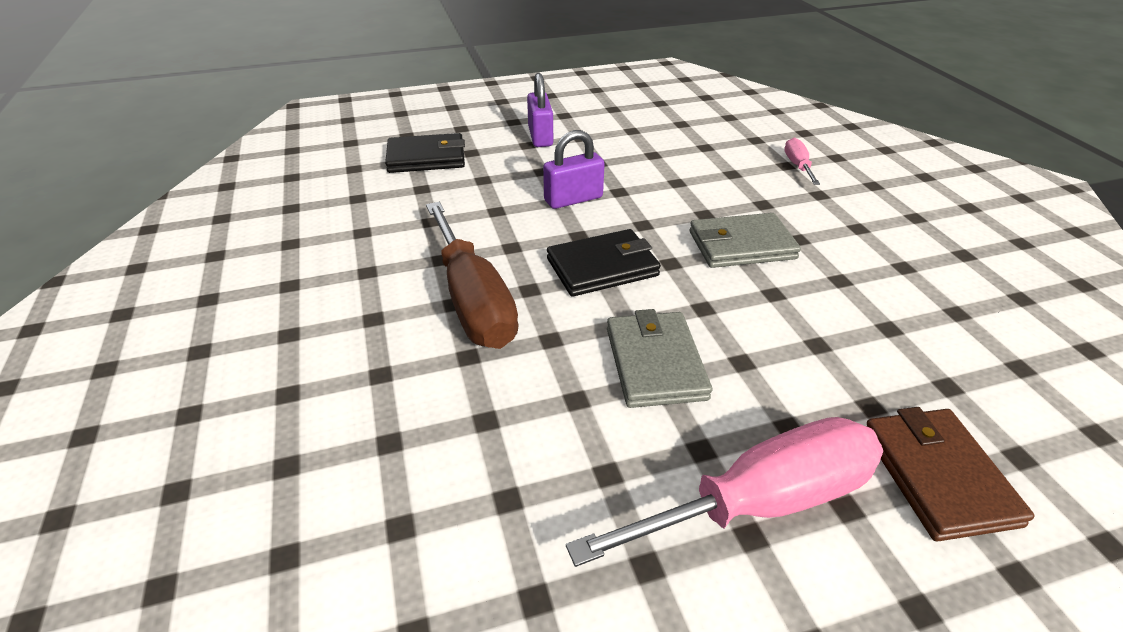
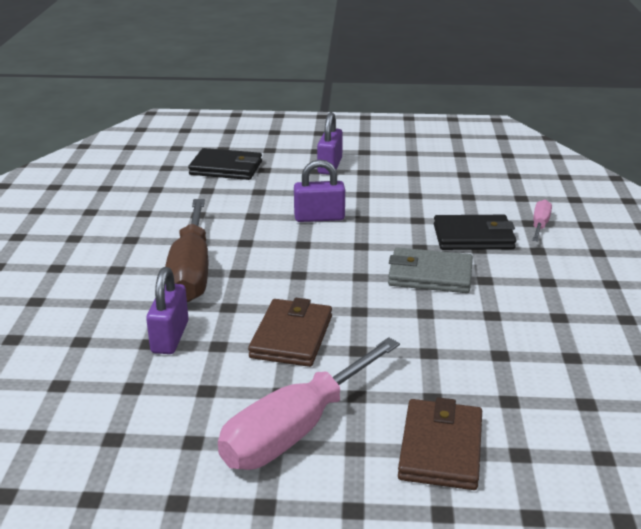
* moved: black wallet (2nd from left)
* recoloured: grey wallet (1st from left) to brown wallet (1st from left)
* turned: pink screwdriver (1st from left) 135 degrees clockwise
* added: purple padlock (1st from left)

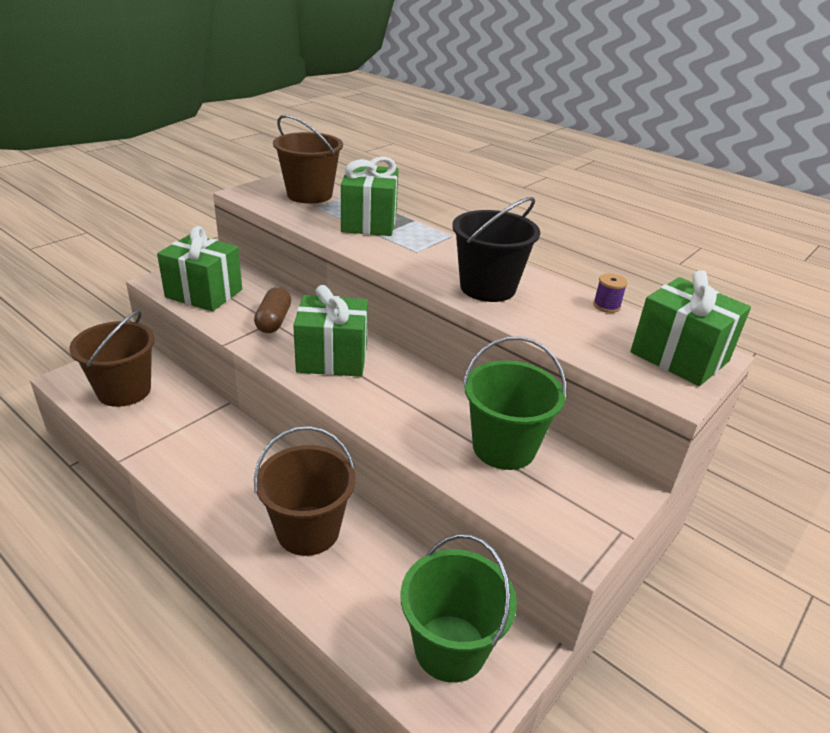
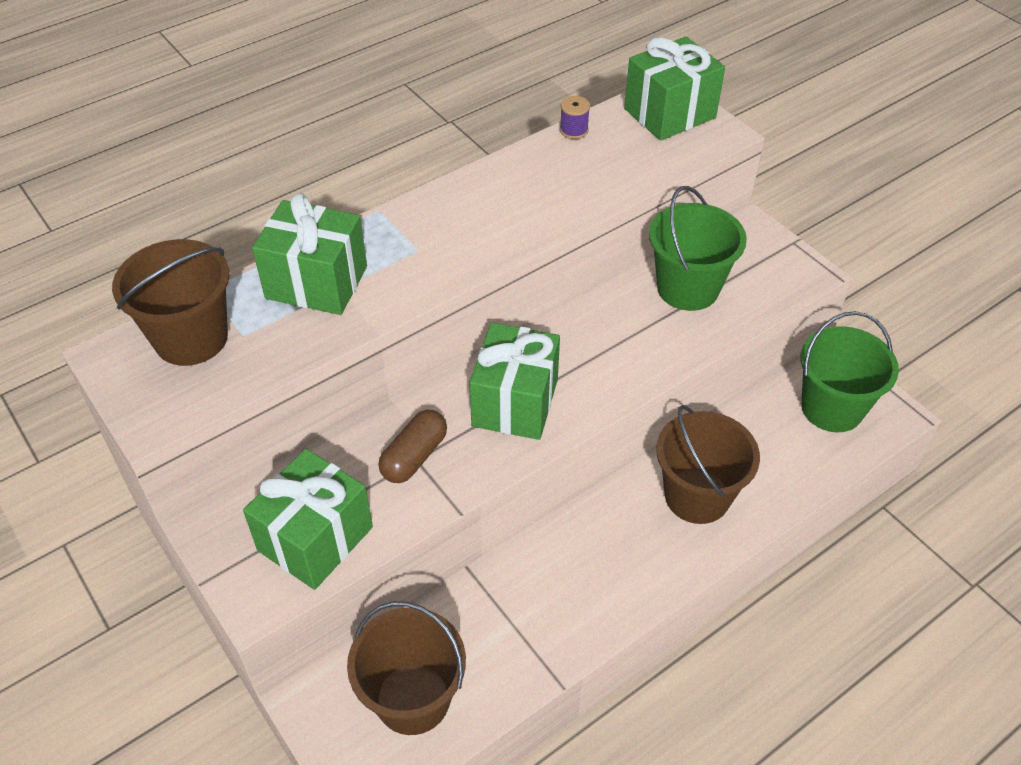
* removed: black bucket
* turned: brown capsule 75 degrees counterclockwise

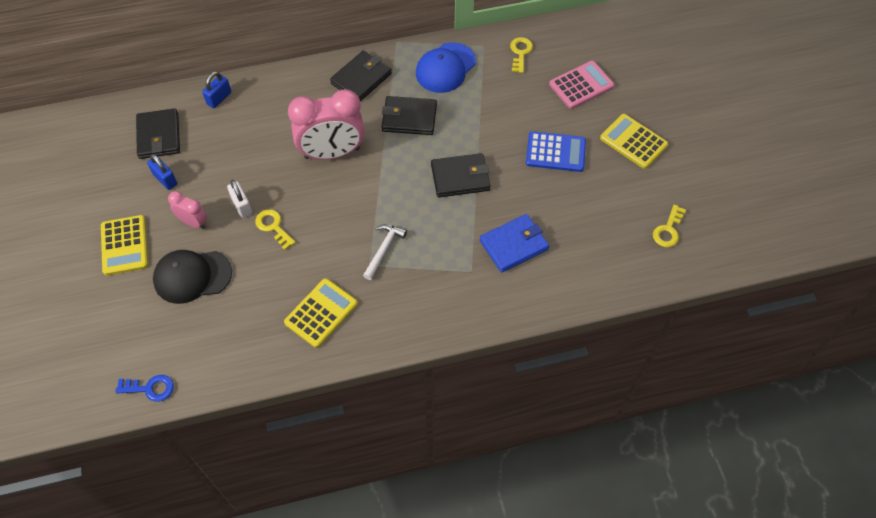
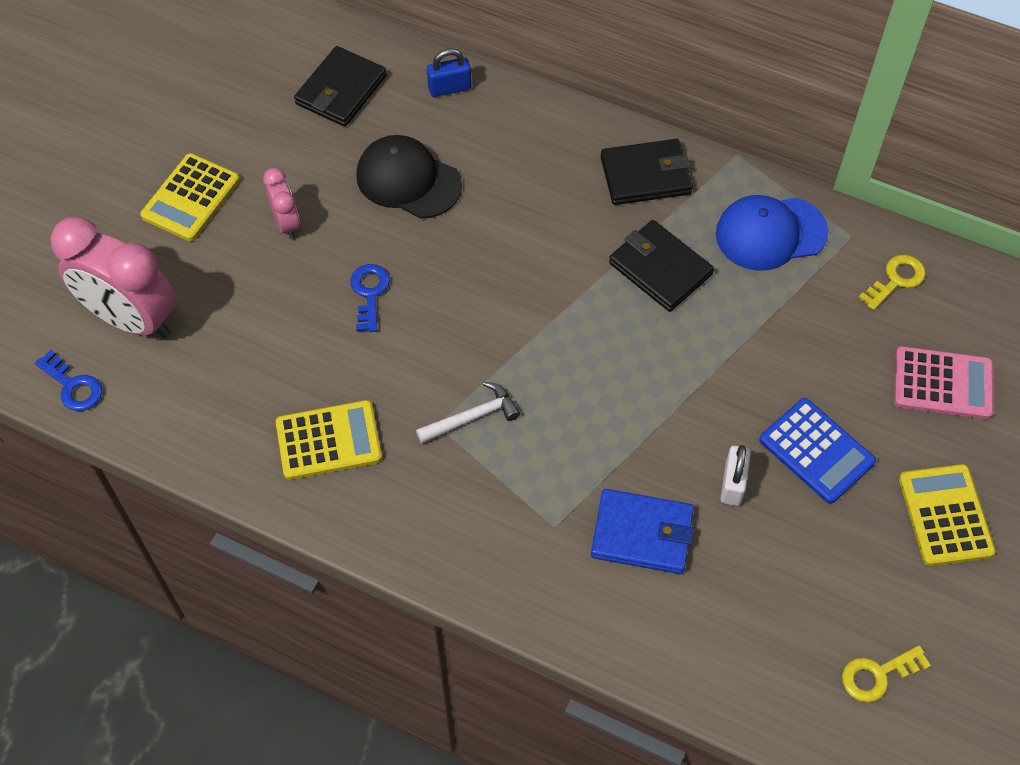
* moved: pink clock (2nd from left in the first image) to pink clock (1st from left)
* removed: black wallet (4th from left)
* removed: blue padlock (1st from left)
* moved: white padlock
* recoloured: yellow key (1st from left) to blue key (2nd from left)
* moved: black cap

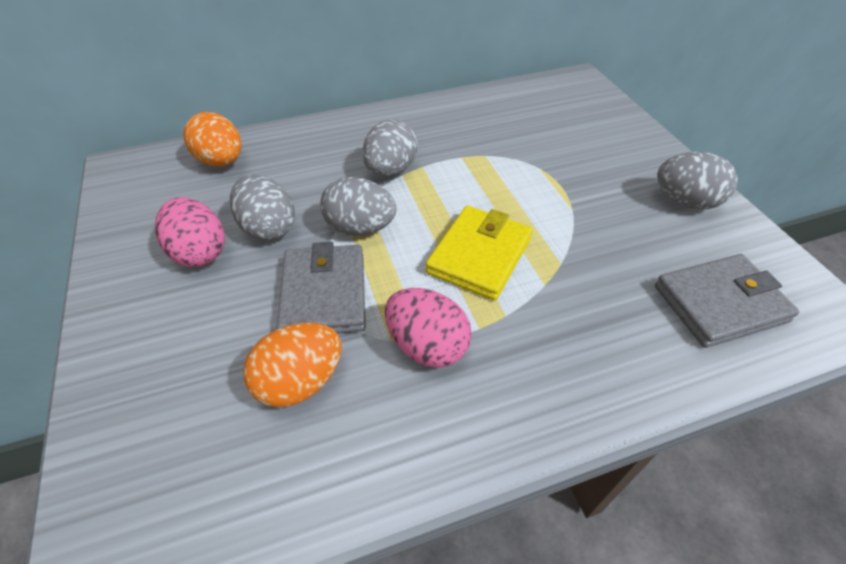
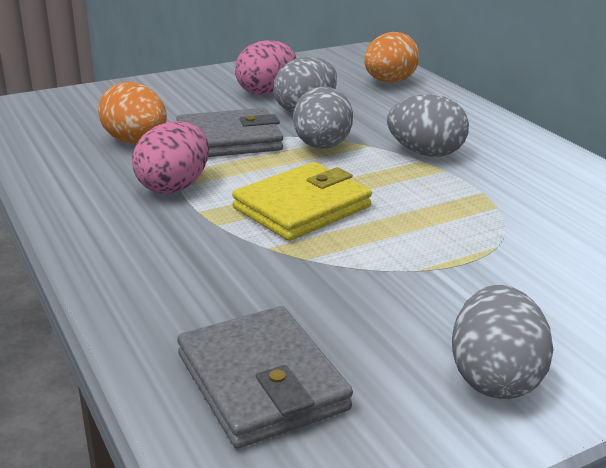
* turned: yellow wallet 60 degrees counterclockwise

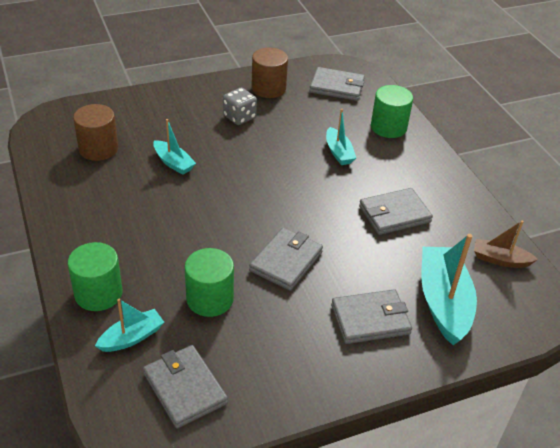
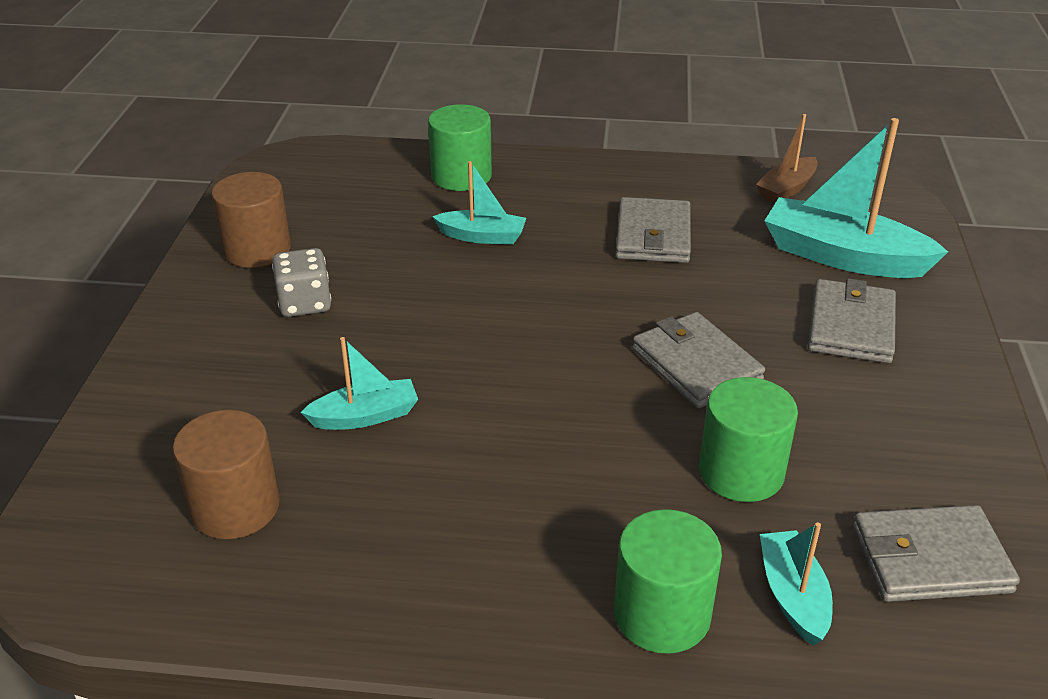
* removed: grey wallet (3rd from left)

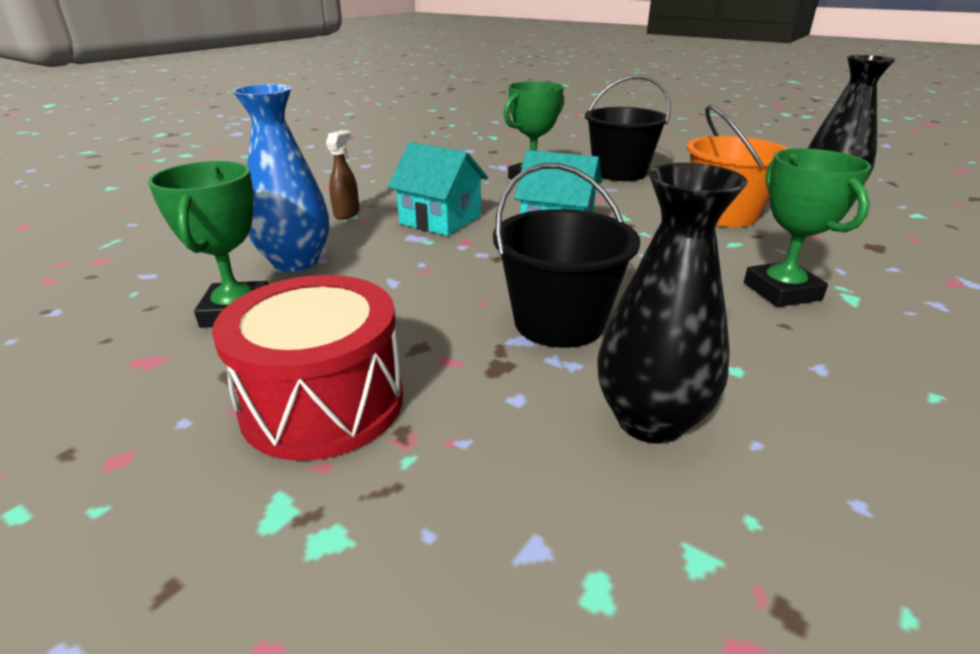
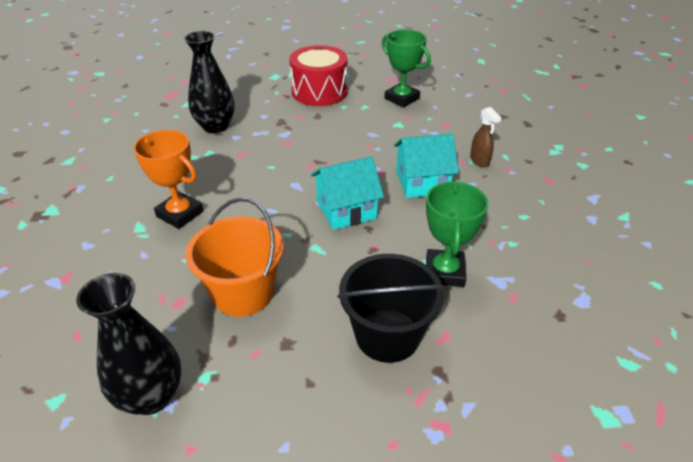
* removed: blue vase
* recoloured: green trophy (3rd from left) to orange trophy
* removed: black bucket (1st from left)

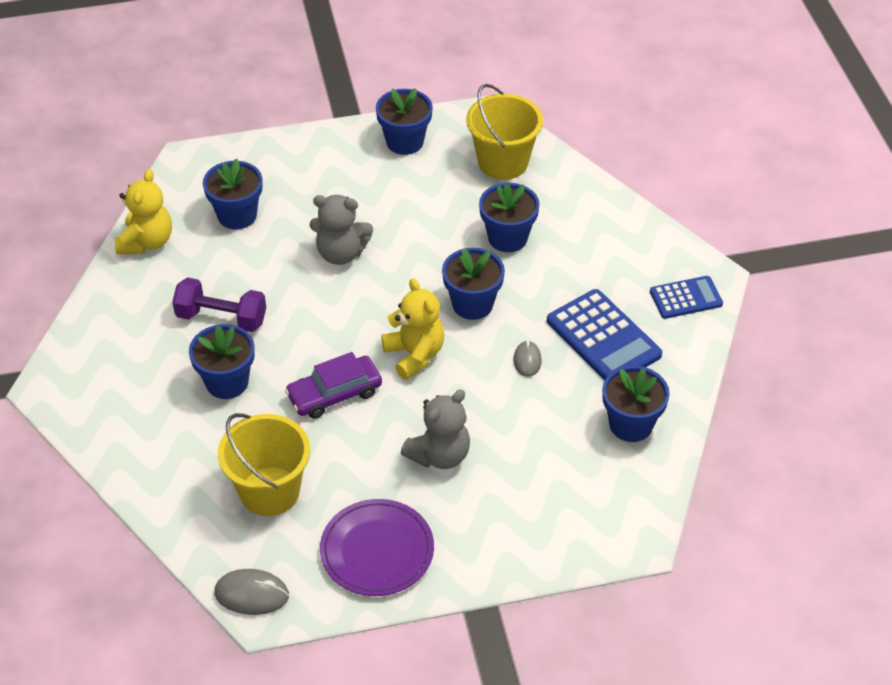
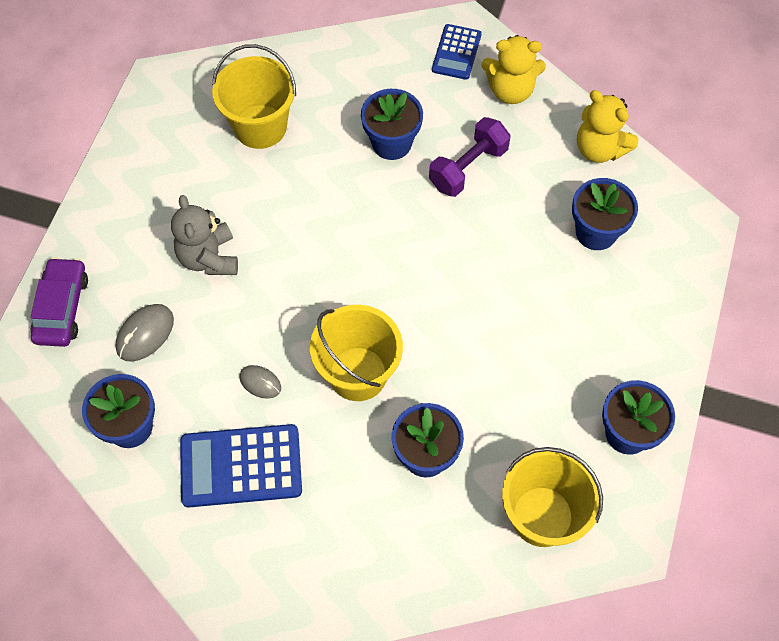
* removed: grey teddy bear (1st from left)
* replaced: blue flower pot (4th from left) to yellow bucket (2nd from left)
* moved: blue calculator (2nd from left)
* moved: yellow teddy bear (2nd from left in the first image) to yellow teddy bear (1st from left)
* moved: purple car
* removed: purple plate
* moved: grey mouse (1st from left)

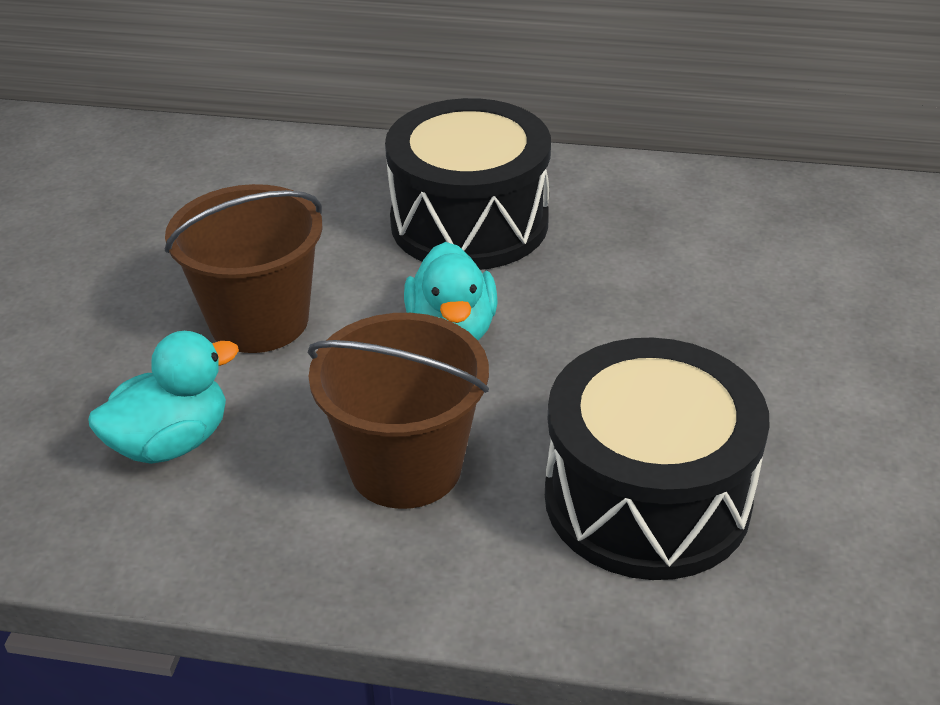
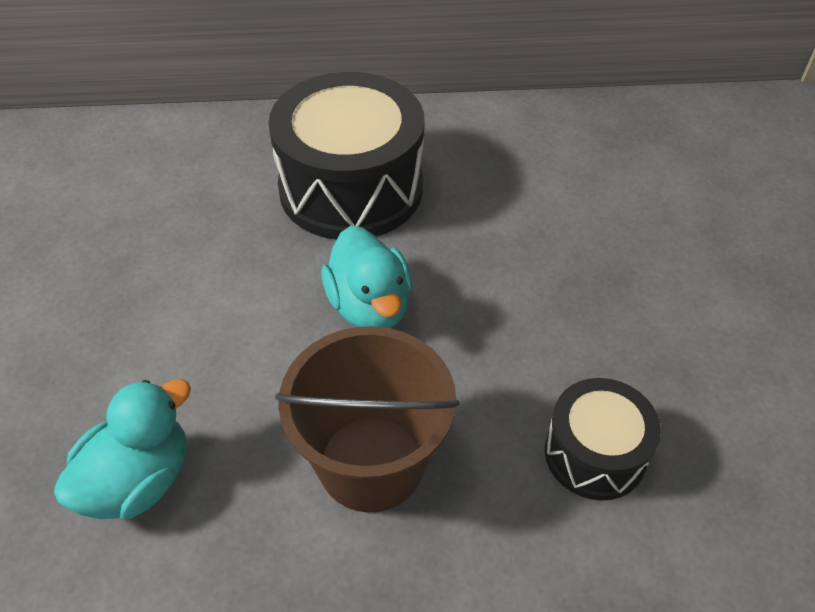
* removed: brown bucket (1st from left)
* resized: black drum (2nd from left) x0.54

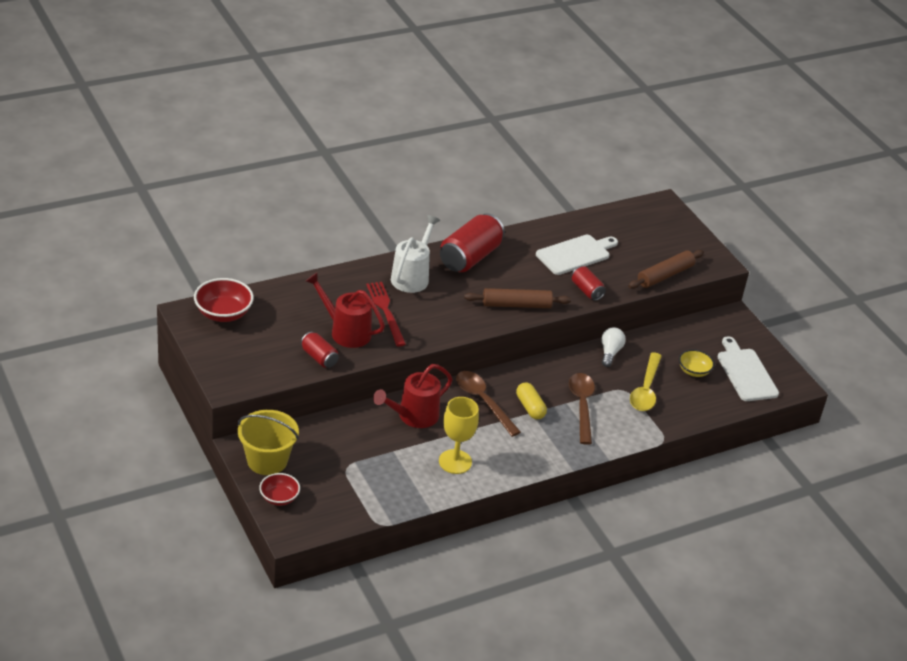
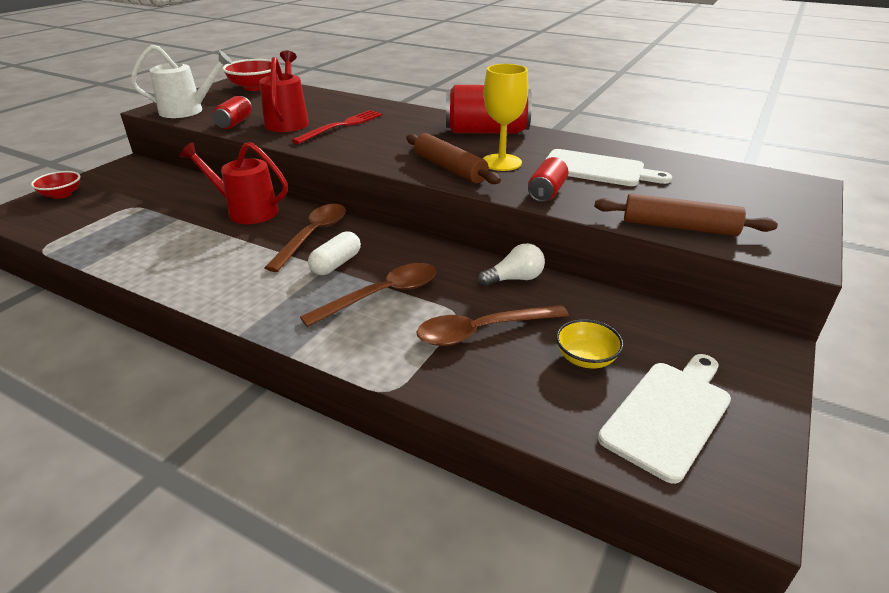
* moved: white watering can
* recoloured: yellow spoon to brown spoon (3rd from left)
* recoloured: yellow capsule to white capsule
* moved: yellow goblet
* removed: yellow bucket

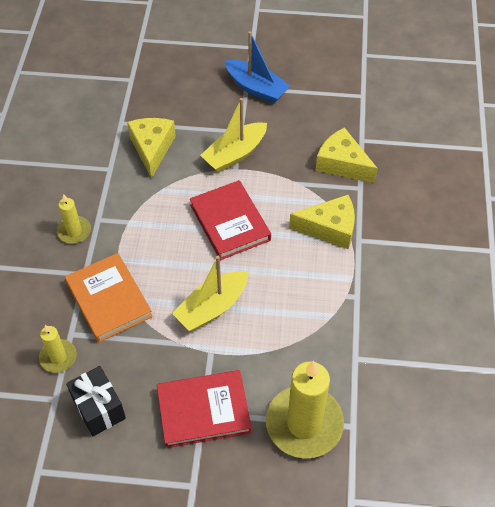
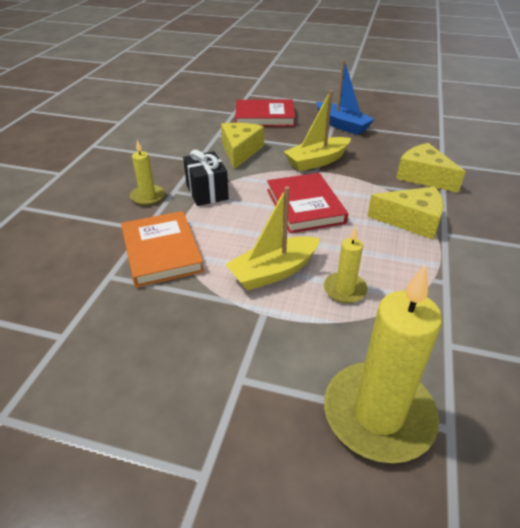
* moved: yellow candle (1st from left in the first image) to yellow candle (2nd from left)
* moved: black gift
* moved: red book (1st from left)

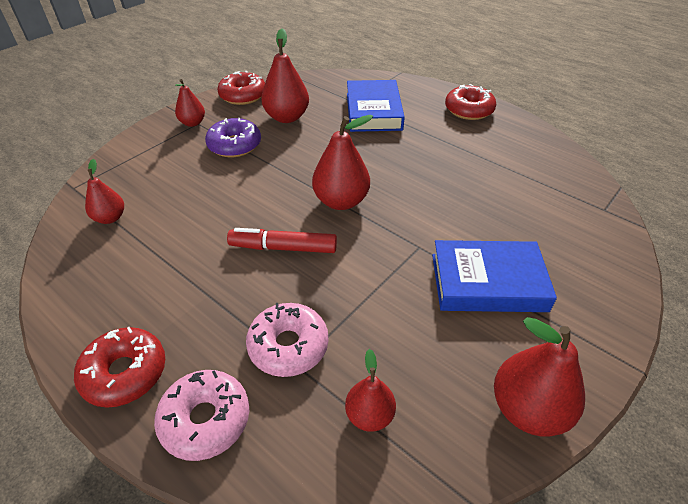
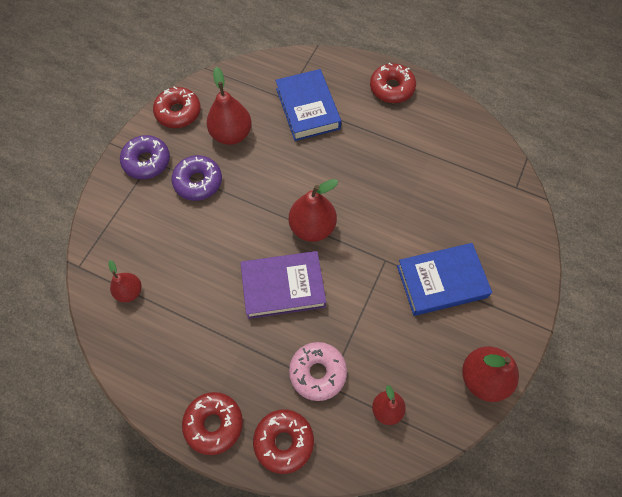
* replaced: red pear (2nd from left) to purple donut (1st from left)
* replaced: red marker to purple book
* recoloured: pink donut (1st from left) to red donut (3rd from left)

